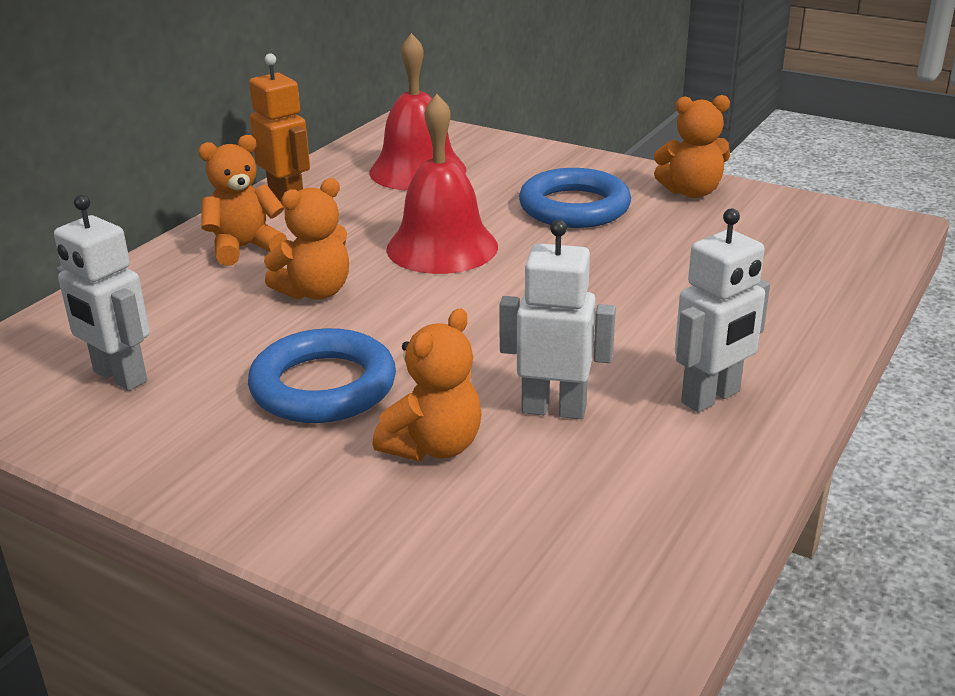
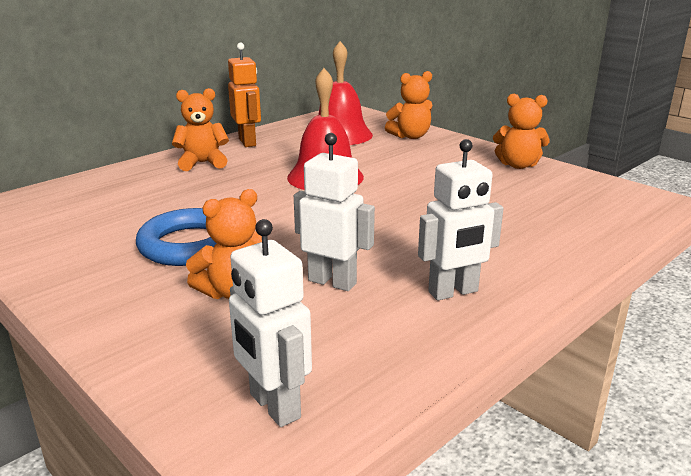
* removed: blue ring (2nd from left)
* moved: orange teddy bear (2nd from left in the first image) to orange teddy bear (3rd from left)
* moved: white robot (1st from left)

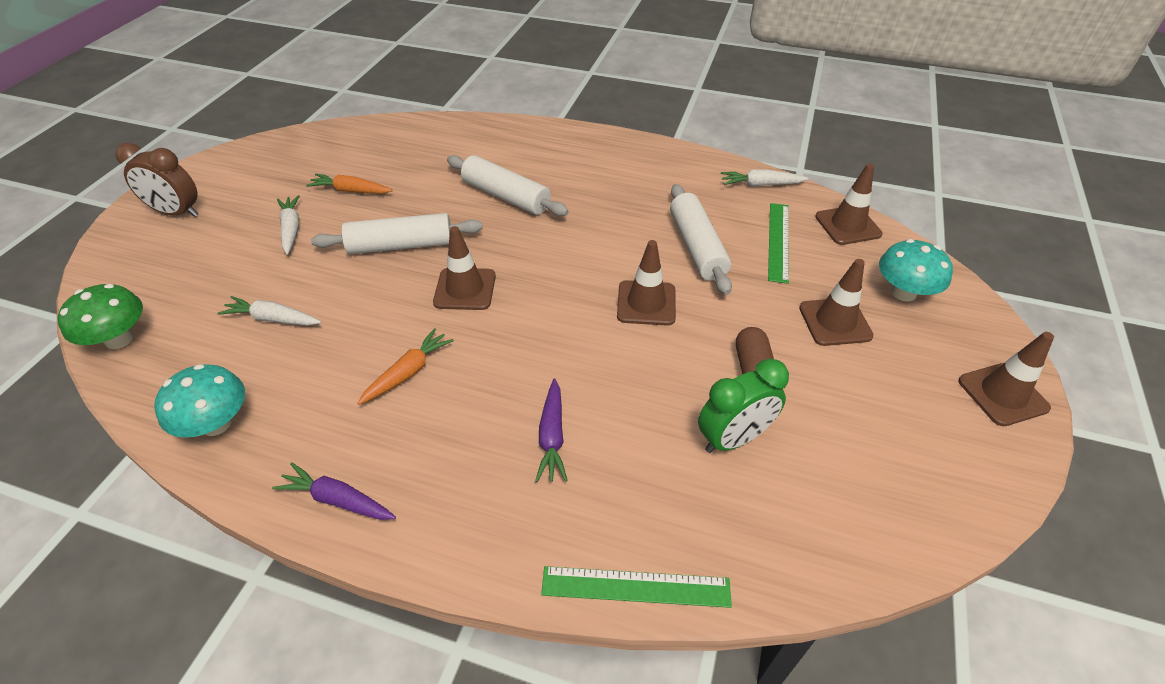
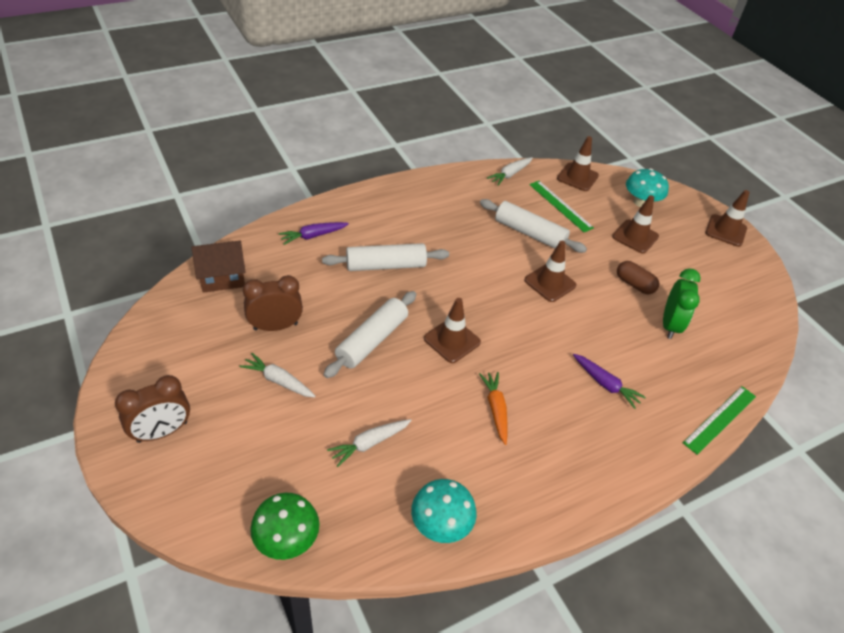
* replaced: orange carrot (1st from left) to brown clock (2nd from left)
* moved: purple carrot (1st from left)
* added: brown house

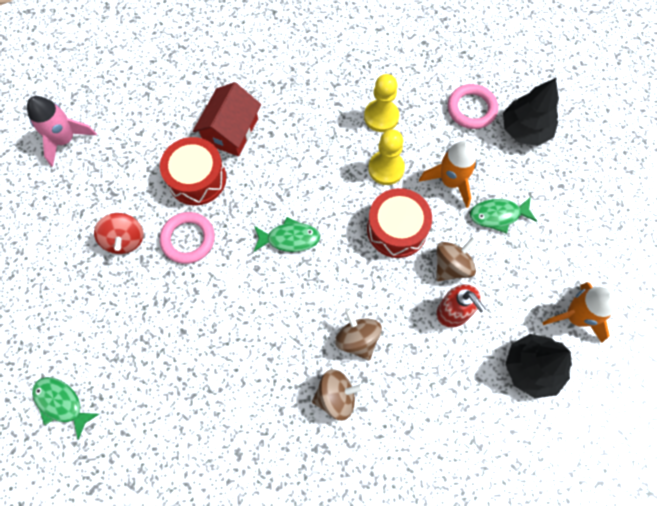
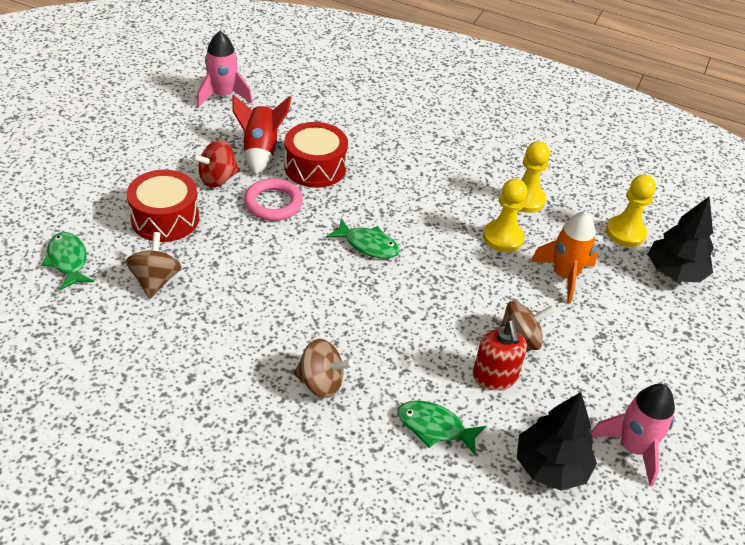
* removed: red house
* replaced: pink ring (2nd from left) to yellow pawn (3rd from left)
* moved: red drum (2nd from left in the first image) to red drum (1st from left)
* moved: green fish (3rd from left)
* turned: red spinning top 45 degrees clockwise
* recoloured: orange rocket (2nd from left) to pink rocket (2nd from left)
* moved: brown spinning top (2nd from left in the first image) to brown spinning top (1st from left)
* added: red rocket

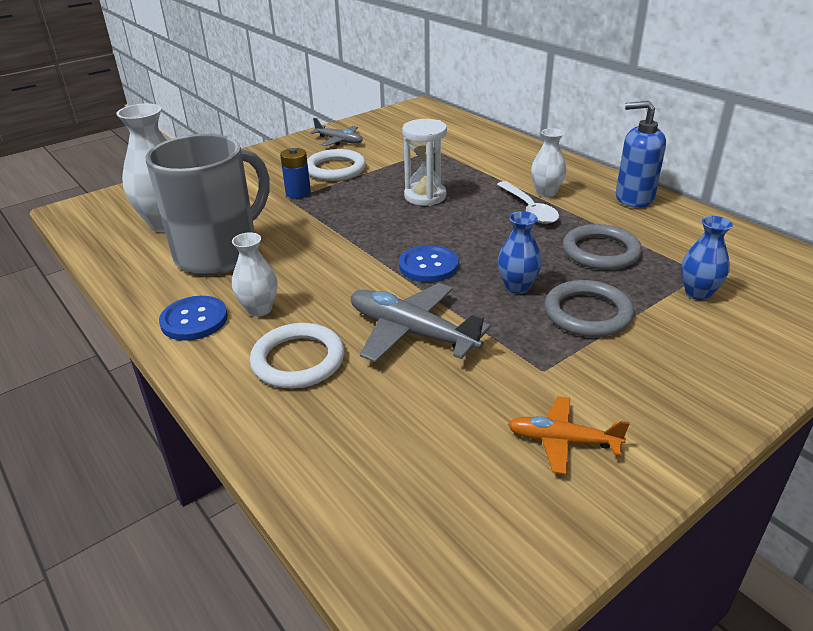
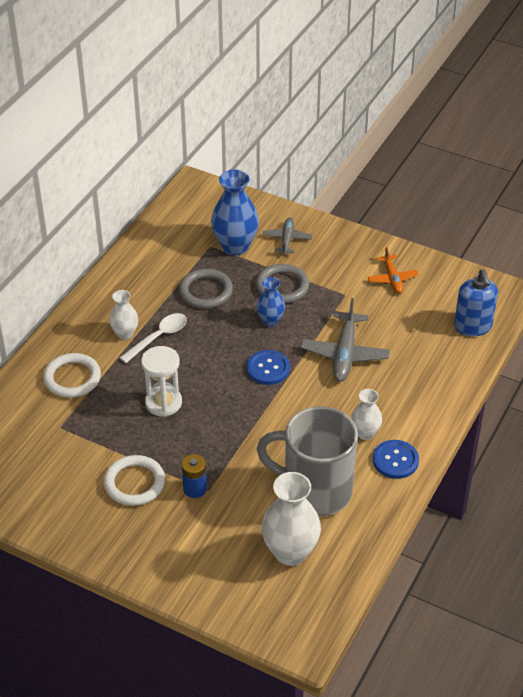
* moved: blue soap dispenser
* moved: grey plane (1st from left)
* resized: blue vase (2nd from left in the first image) x1.75
* moved: white ring (1st from left)

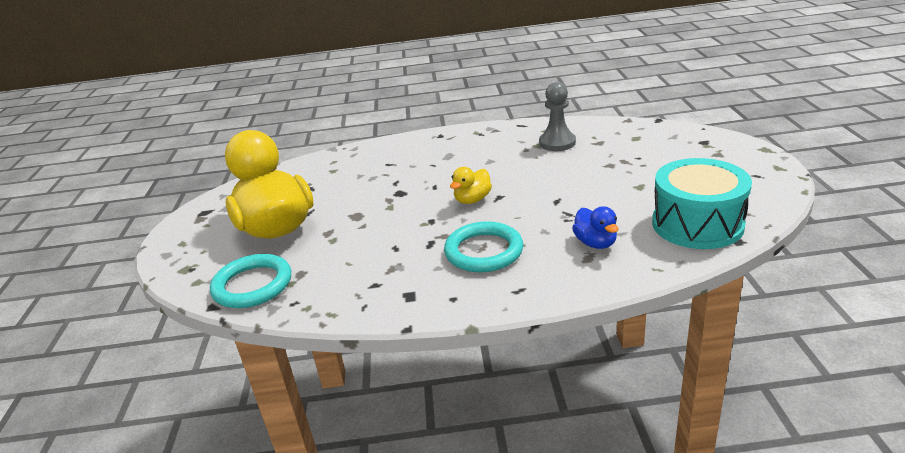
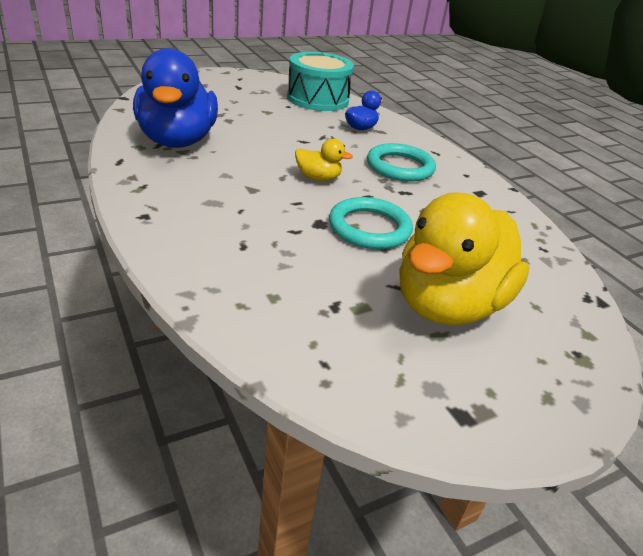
* replaced: grey pawn to blue duck (1st from left)
* moved: turquoise ring (1st from left)

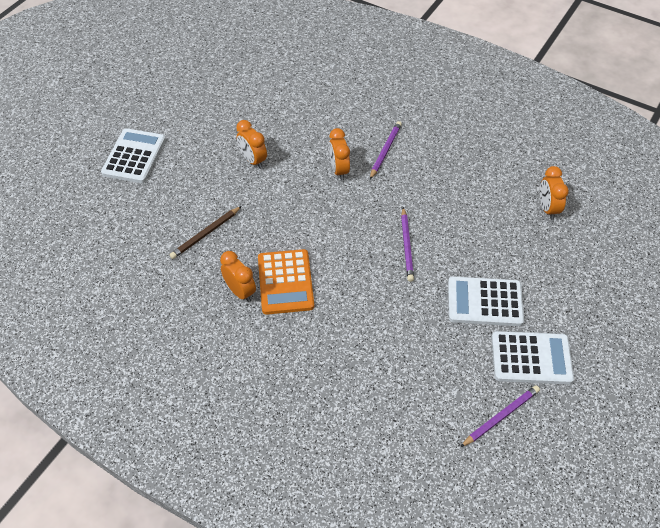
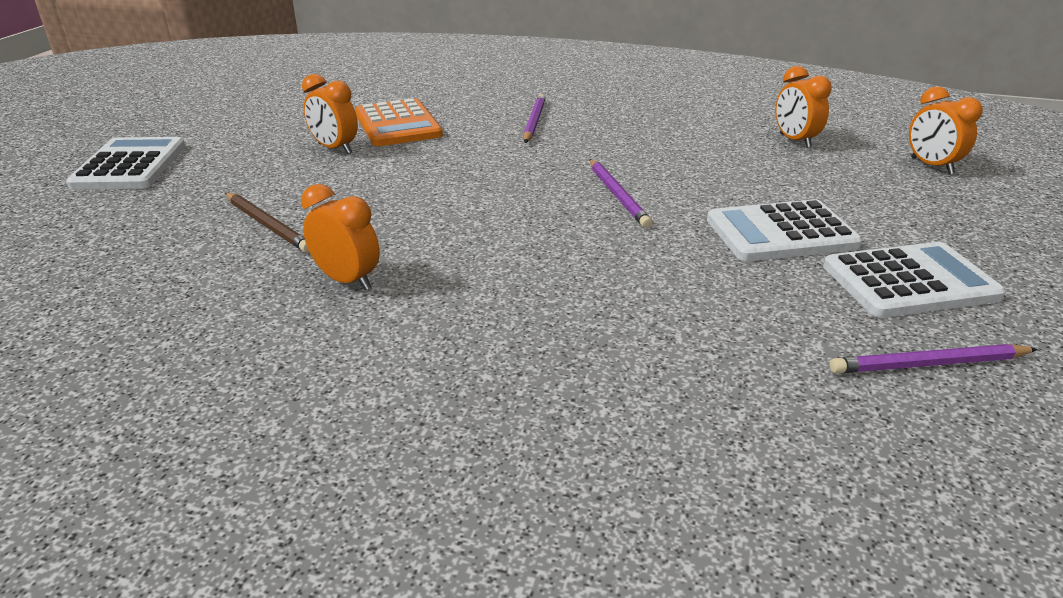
* moved: orange clock (3rd from left in the first image) to orange clock (4th from left)
* turned: brown pencil 75 degrees counterclockwise
* moved: orange calculator
* turned: purple pencil (3rd from left) 135 degrees counterclockwise

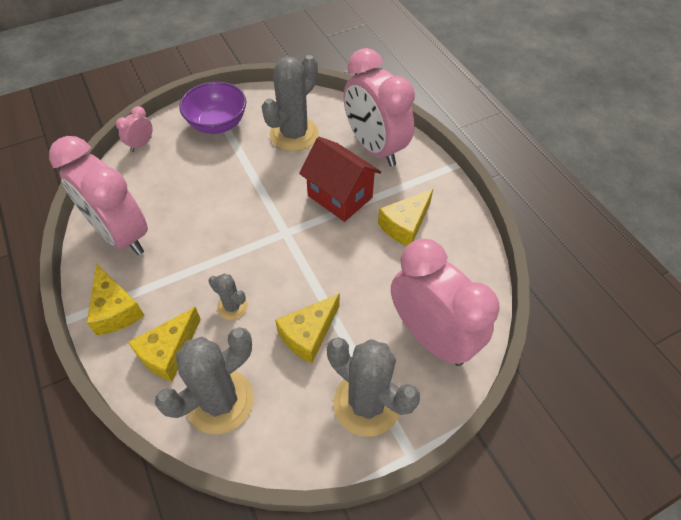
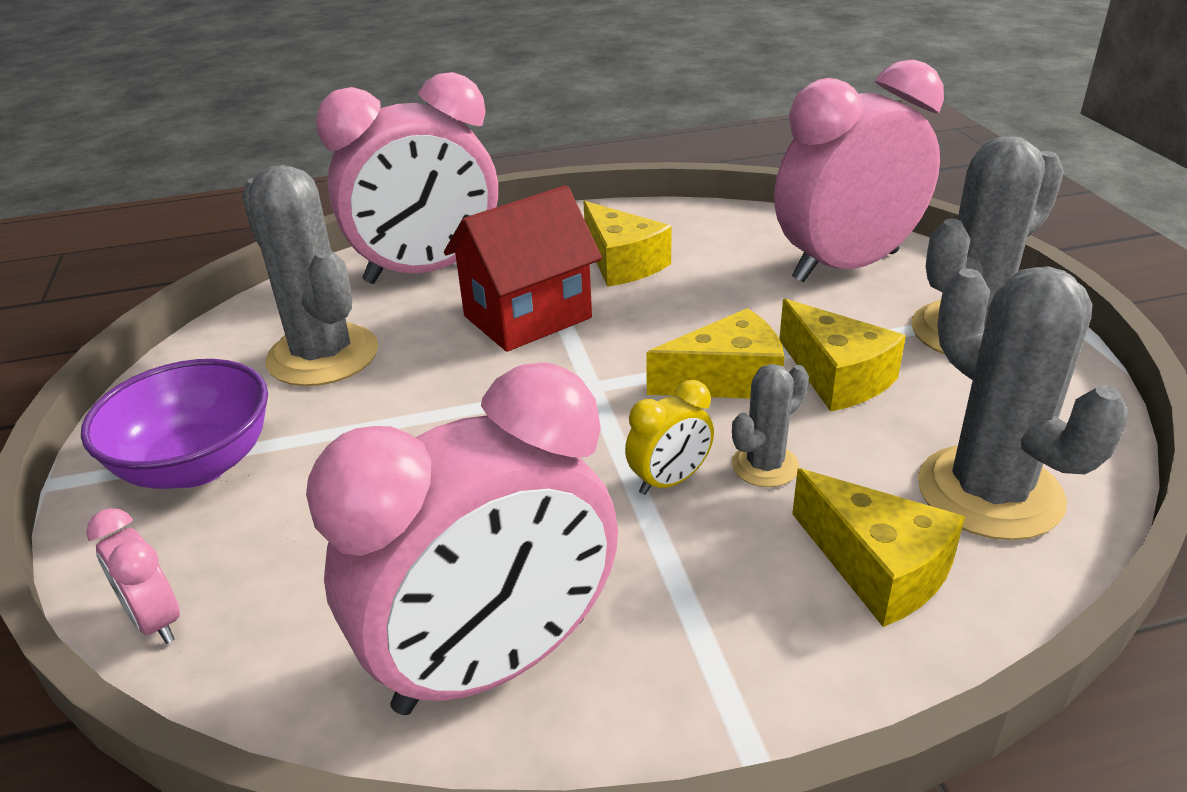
* moved: yellow cheese (1st from left in the first image) to yellow cheese (2nd from left)
* added: yellow clock

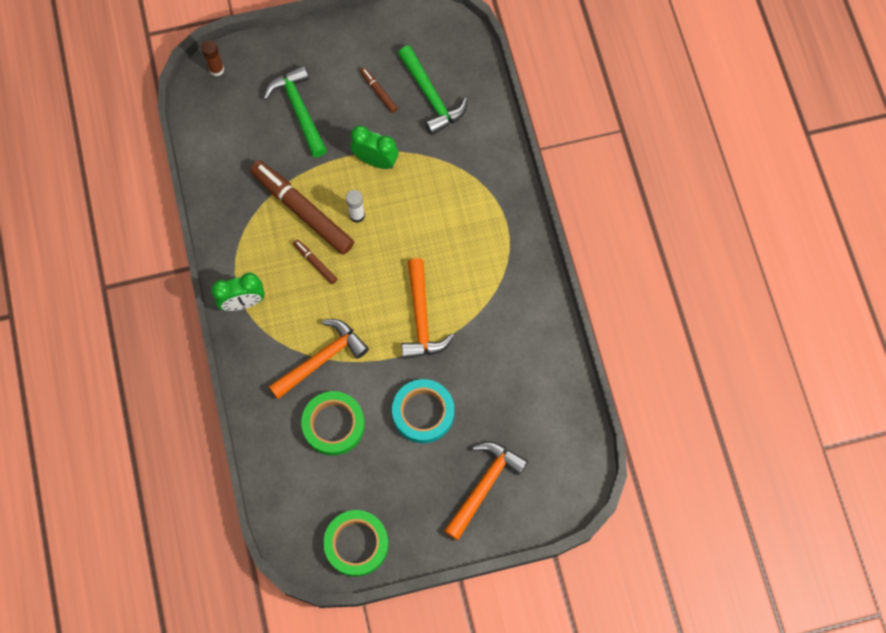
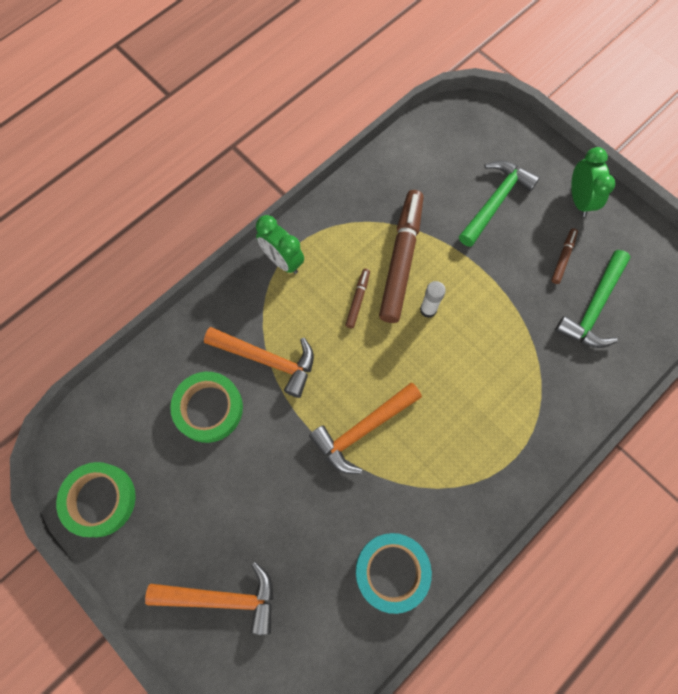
* removed: brown glue stick
* moved: green clock (2nd from left)
* moved: turquoise tape

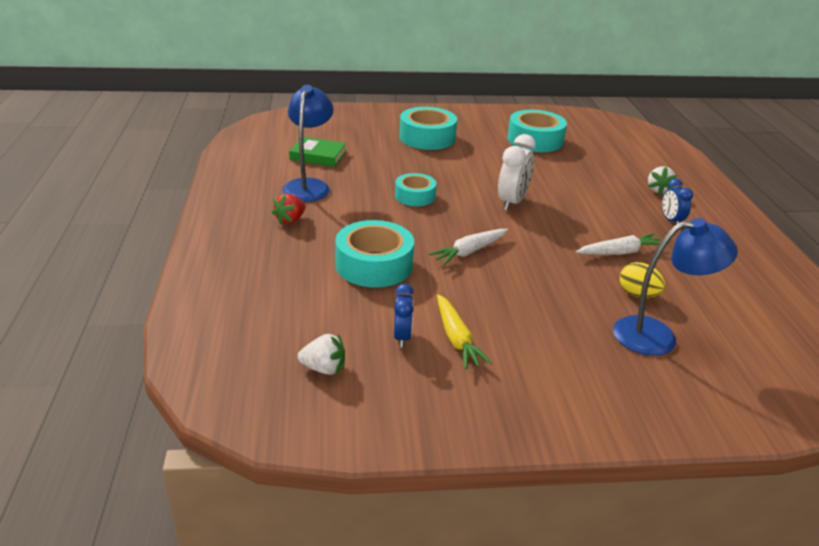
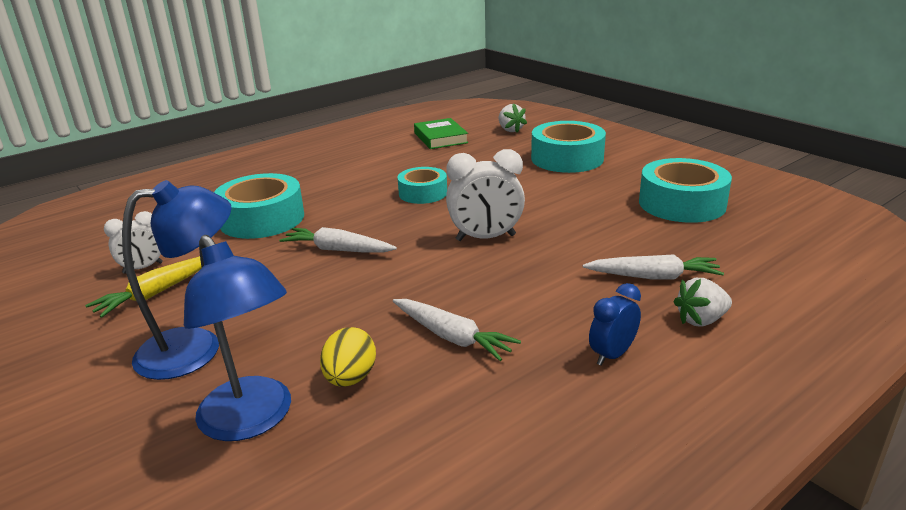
* moved: blue lamp (1st from left)
* removed: red strawberry
* recoloured: blue clock (1st from left) to white clock (1st from left)
* moved: white strawberry (1st from left)
* added: white carrot (3rd from left)

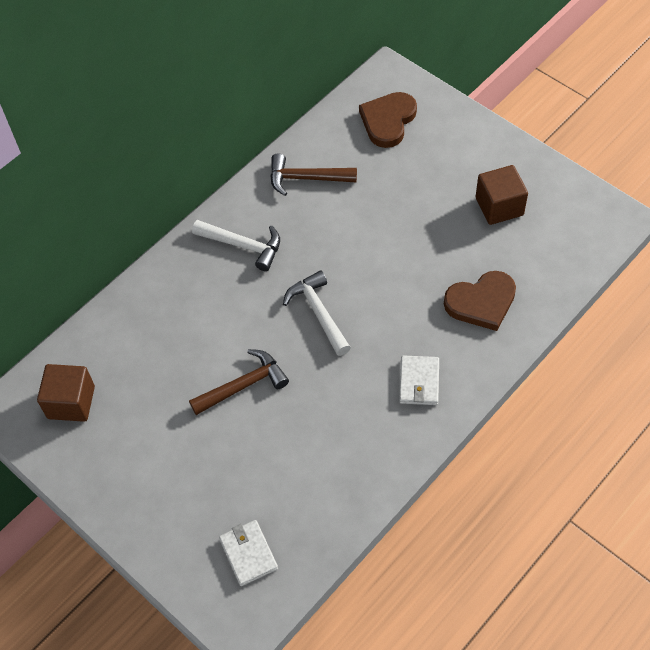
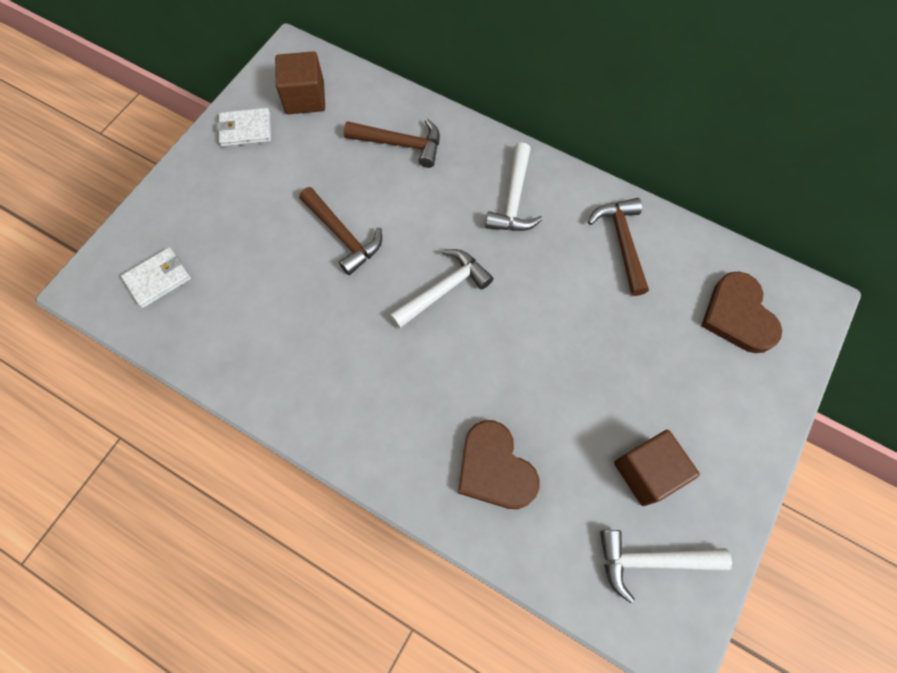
* turned: brown heart (1st from left in the first image) 120 degrees counterclockwise
* moved: white wallet (2nd from left)
* added: brown hammer (2nd from left)
* added: white hammer (3rd from left)

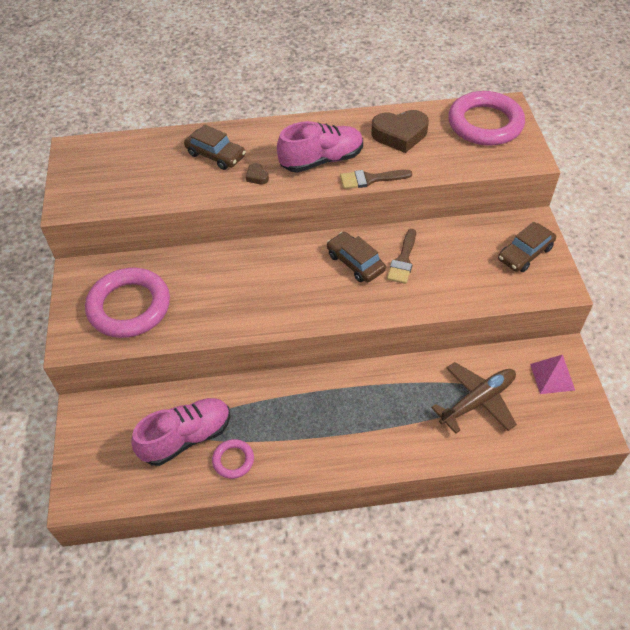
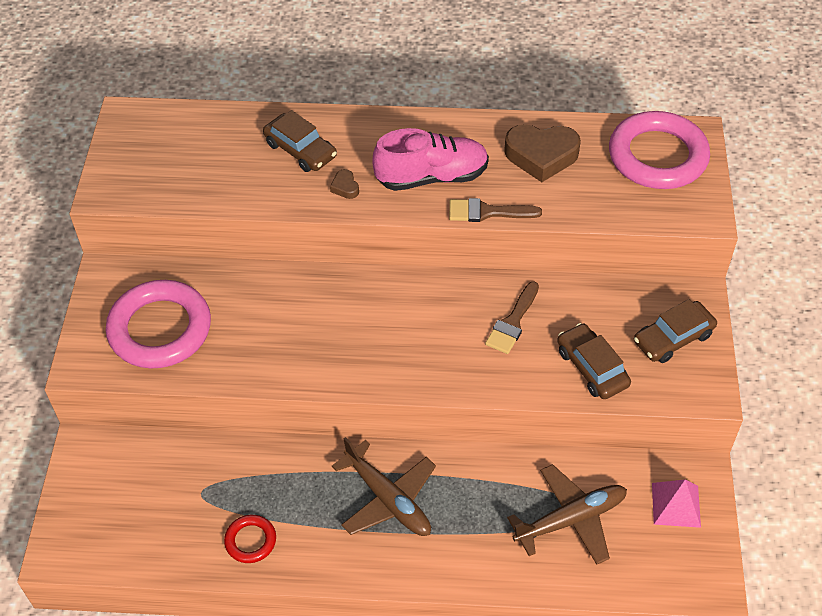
* moved: brown car (2nd from left)
* removed: pink shoe (1st from left)
* recoloured: pink ring (2nd from left) to red ring
* added: brown plane (1st from left)

